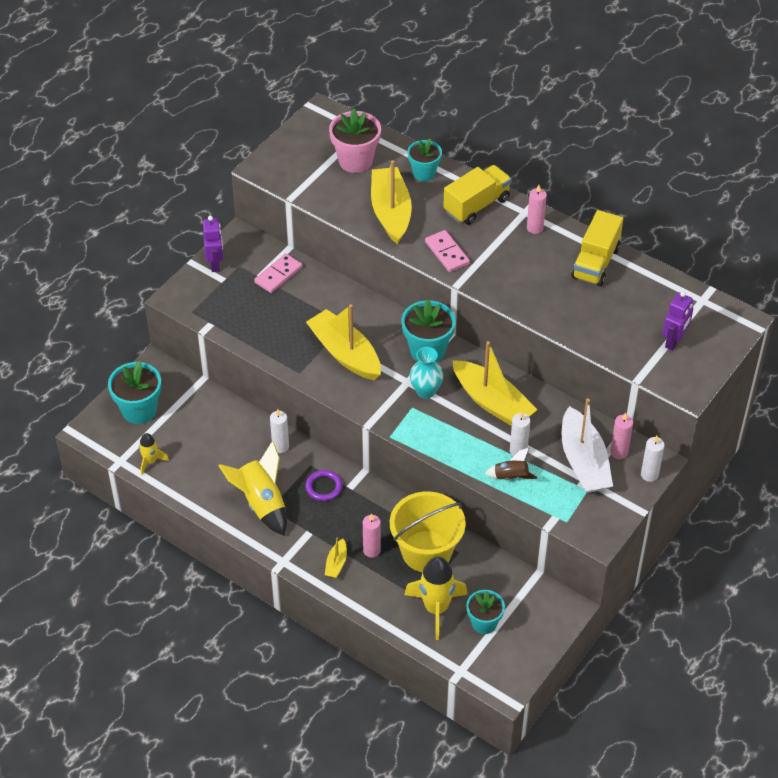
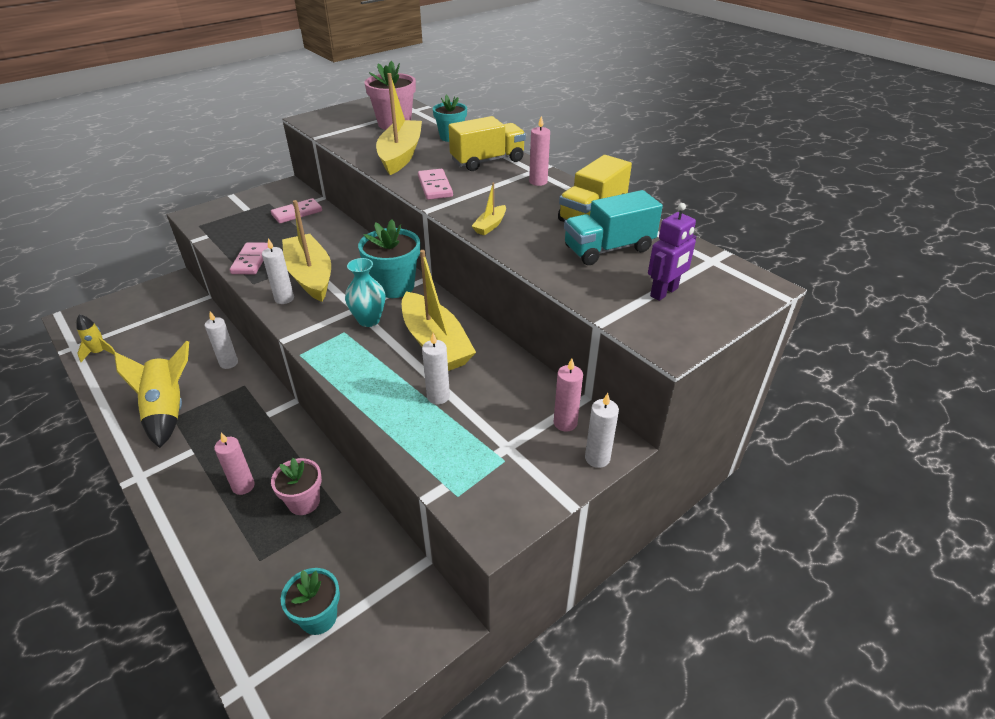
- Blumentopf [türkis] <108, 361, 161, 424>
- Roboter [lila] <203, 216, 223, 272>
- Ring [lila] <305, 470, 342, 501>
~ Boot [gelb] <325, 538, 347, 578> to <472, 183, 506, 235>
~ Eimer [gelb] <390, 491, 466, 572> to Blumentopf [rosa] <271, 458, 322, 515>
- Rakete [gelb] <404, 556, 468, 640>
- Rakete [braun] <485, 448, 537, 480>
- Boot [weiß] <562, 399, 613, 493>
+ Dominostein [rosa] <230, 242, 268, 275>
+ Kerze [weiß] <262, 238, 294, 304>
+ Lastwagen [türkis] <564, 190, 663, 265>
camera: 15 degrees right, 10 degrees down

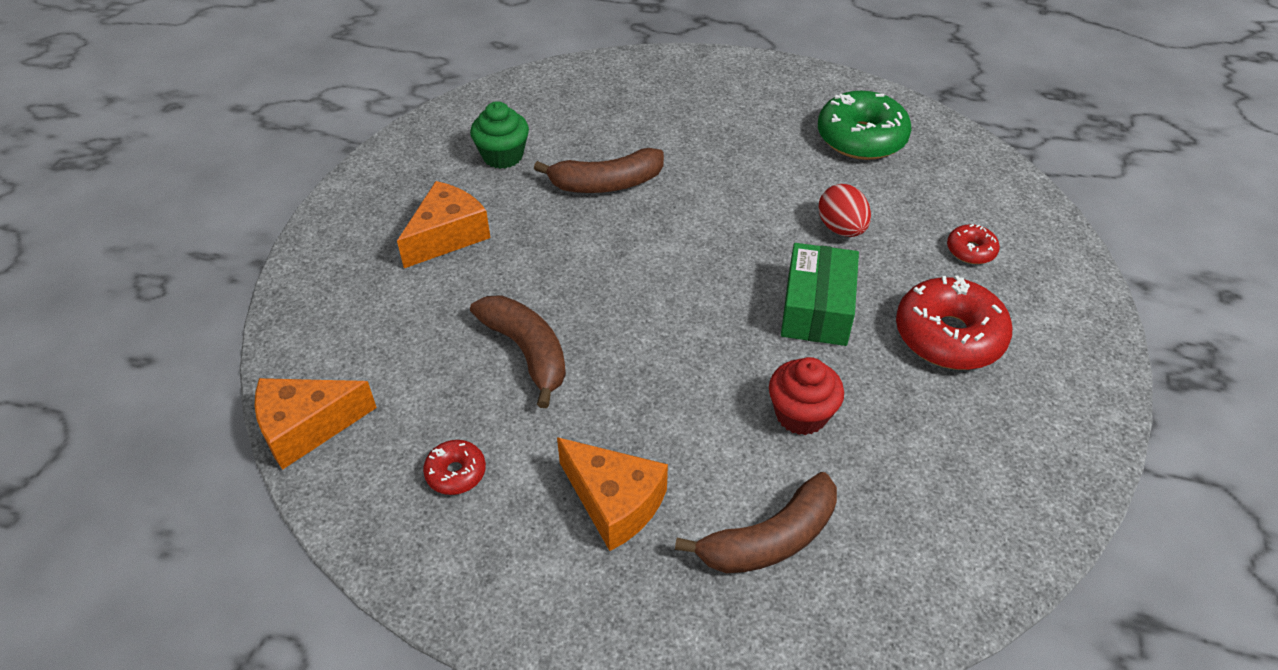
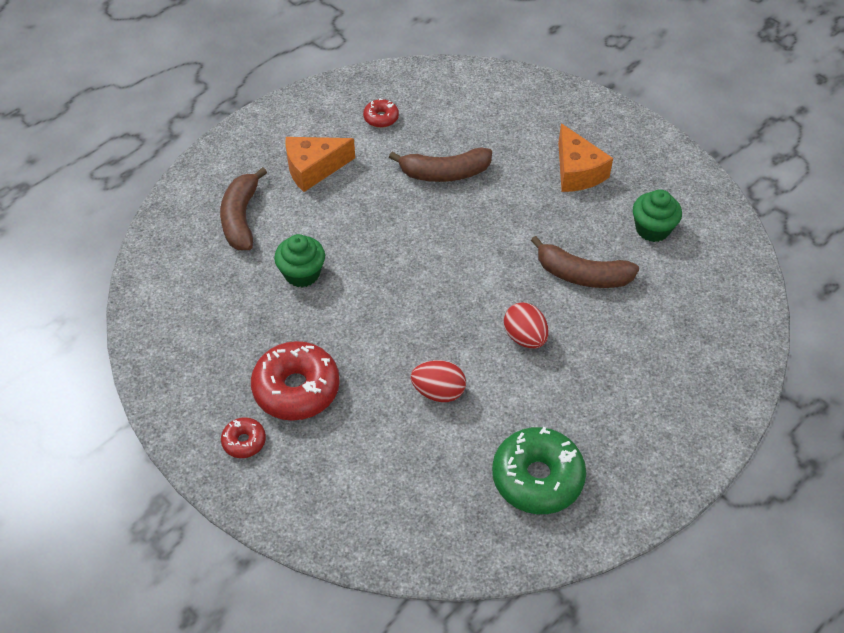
- Käse [orange] <255, 378, 377, 470>
~ Banane [braun] <534, 148, 664, 193> = <531, 236, 639, 288> 90 degrees counterclockwise
~ Muffin [rot] <769, 357, 844, 435> to Muffin [grün] <274, 234, 325, 287>
- Schachtel [grün] <781, 243, 859, 346>
~ Donut [rot] <947, 224, 1000, 264> to <221, 417, 266, 458>
+ Ei [rot] <504, 302, 549, 349>
camera: 120 degrees right, 5 degrees up

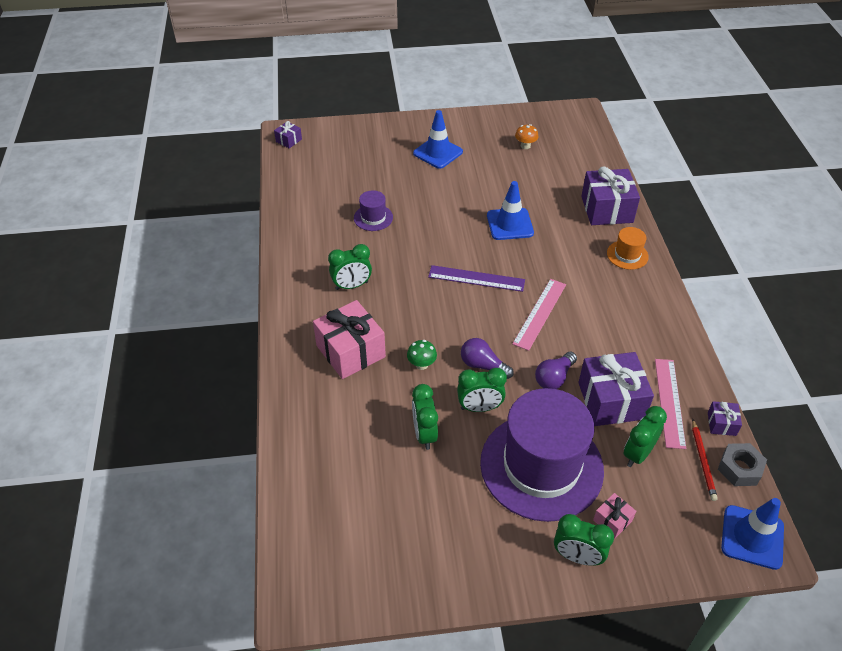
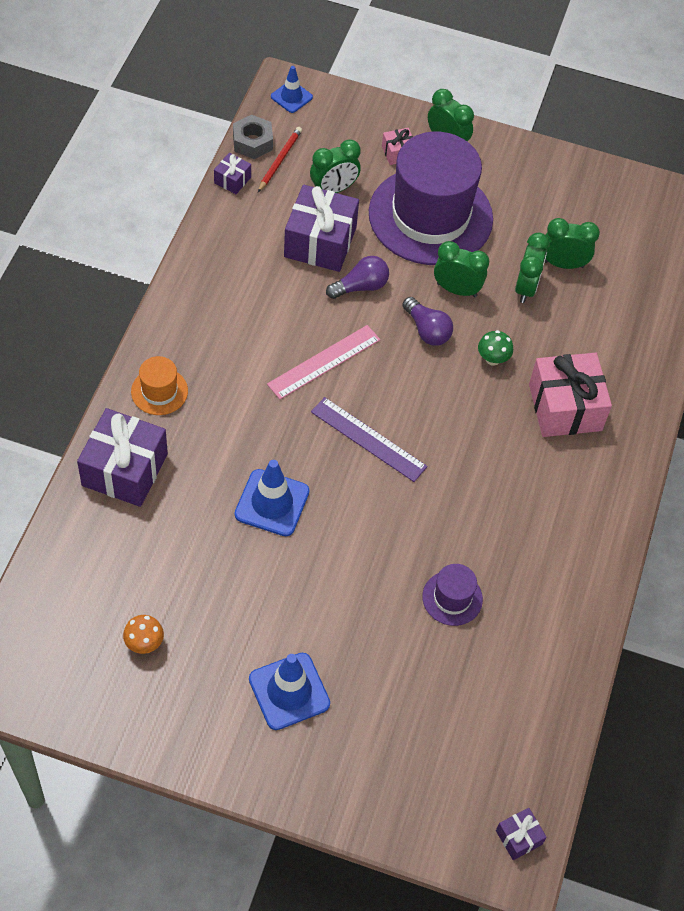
~ Wecker [grün] <328, 244, 372, 290> to <544, 218, 600, 269>
- Lineal [rosa] <655, 359, 686, 449>
~ Leitkegel [blau] <721, 498, 784, 570> = <271, 66, 313, 113> x0.62
camera: 160 degrees left, 10 degrees up

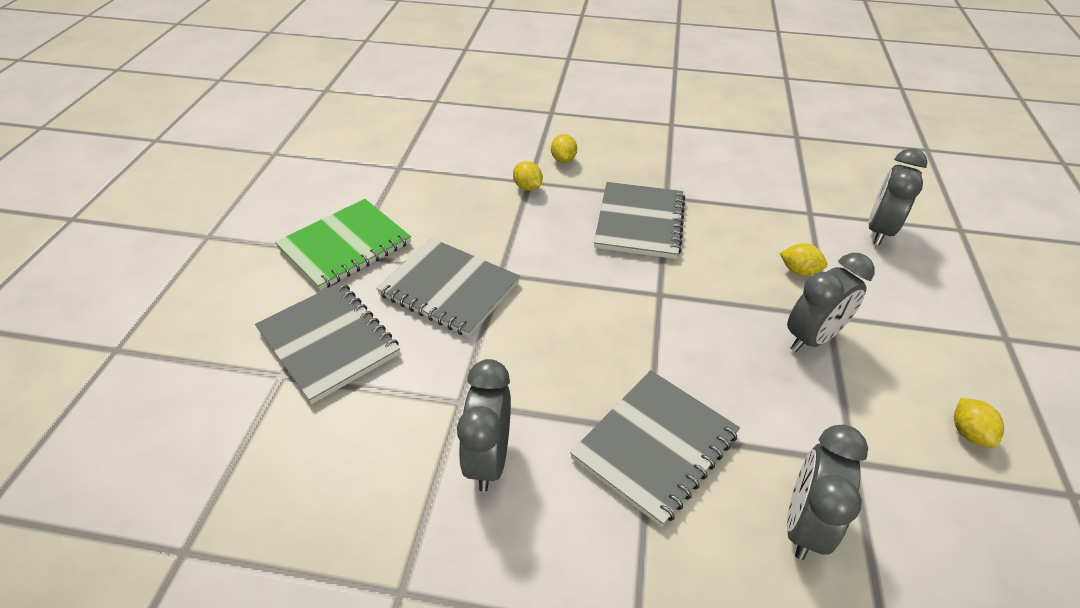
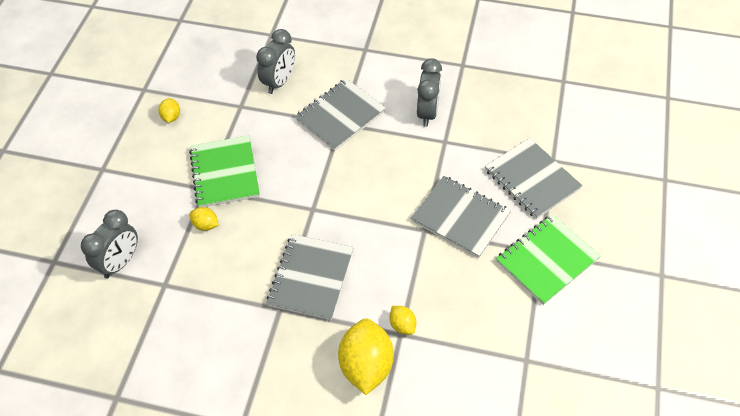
~ Zitrone [gelb] <551, 134, 577, 163> = <338, 319, 394, 395> x2.09
~ Wecker [grau] <787, 253, 875, 352> to Notizbuch [grün] <189, 135, 260, 207>
camera: 175 degrees left, 10 degrees up

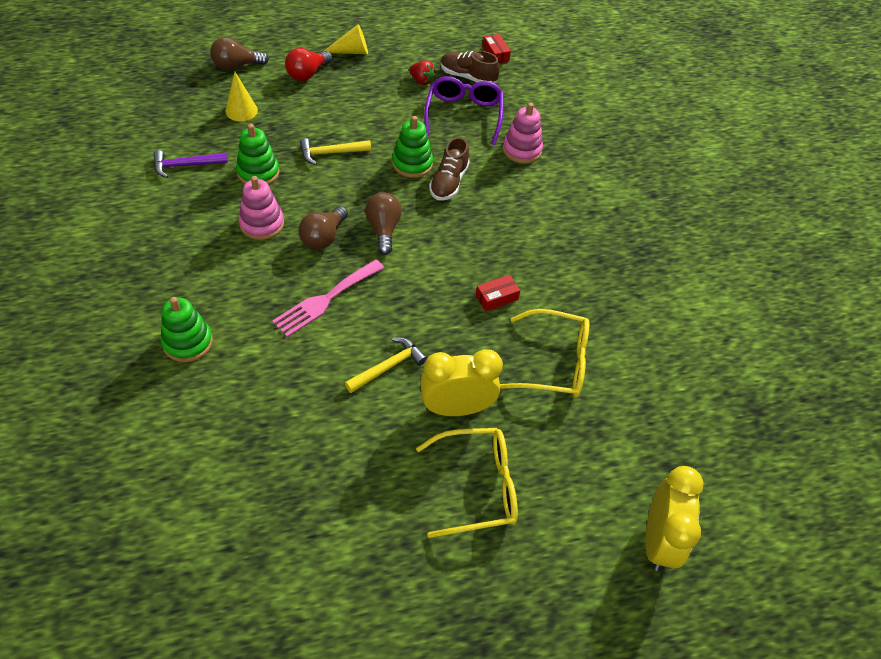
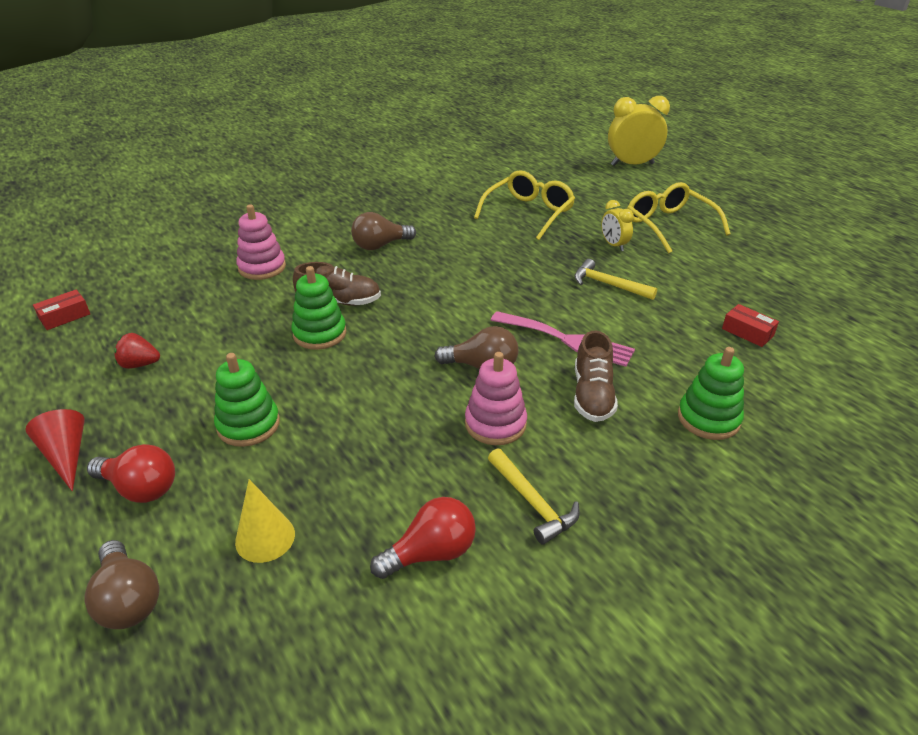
~ Hammer [lila] <154, 150, 228, 178> to Glühbirne [rot] <370, 497, 476, 579>
~ Stapelspielzeug [grün] <236, 124, 279, 185> to <214, 353, 280, 447>
~ Hammer [gelb] <300, 138, 371, 165> to <488, 448, 580, 545>
~ Kegel [gelb] <323, 24, 368, 54> to Kegel [rot] <25, 409, 85, 492>
~ Glühbirne [braun] <365, 192, 402, 255> to <351, 212, 416, 250>
~ Erdbeere [rot] <409, 60, 436, 85> = <115, 333, 160, 369> 105 degrees counterclockwise
~ Wecker [gelb] <420, 349, 503, 416> = <601, 200, 634, 251> x0.54
- Brille [lila] <424, 76, 504, 145>
~ Schuh [braun] <440, 51, 500, 83> to <574, 330, 618, 422>
~ Schachtel [rot] <476, 275, 520, 312> to <722, 304, 779, 347>
~ Brille [gelb] <500, 309, 589, 398> = <474, 170, 575, 240> 45 degrees clockwise
camera: 105 degrees left, 15 degrees down

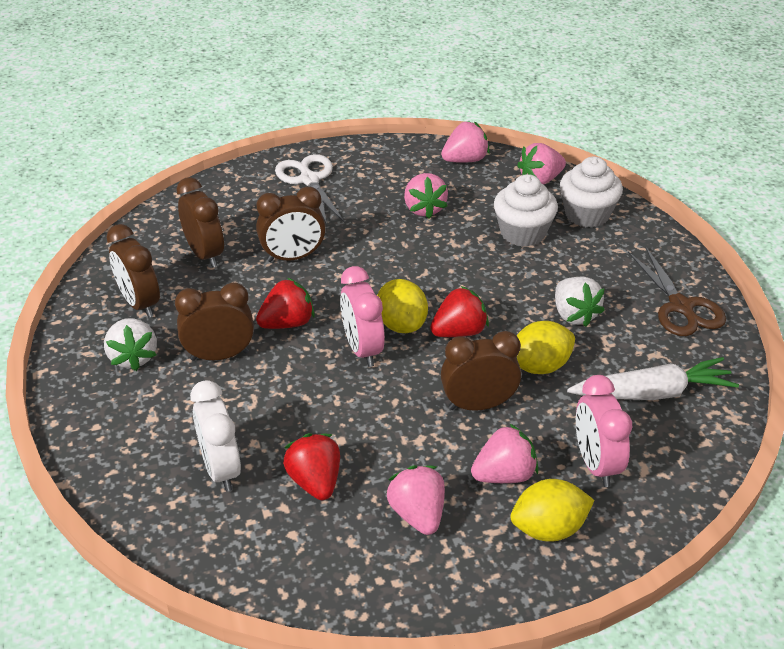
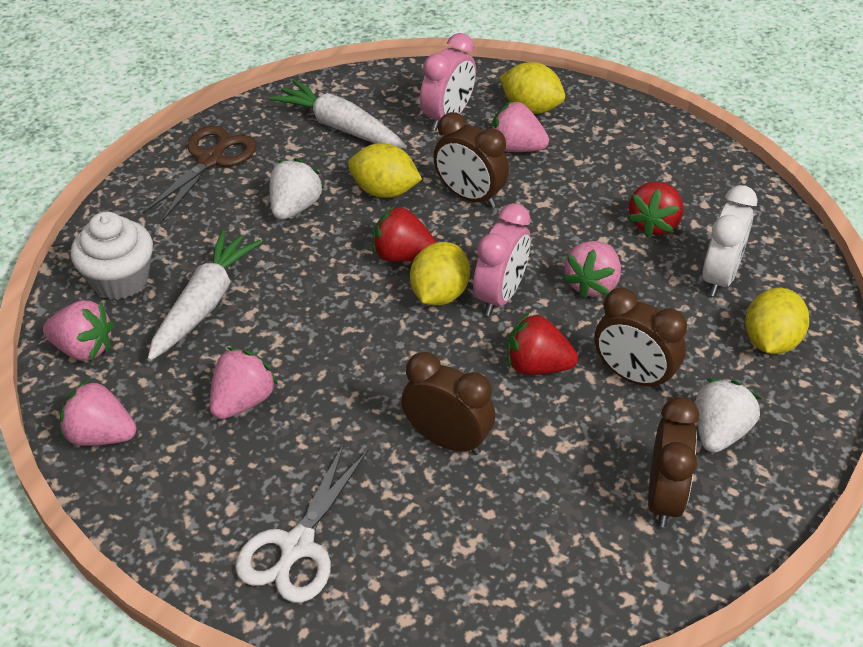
- Wecker [braun] <176, 177, 224, 268>
~ Erdbeere [rosa] <386, 465, 445, 535> to <562, 241, 621, 299>
~ Muffin [weiß] <494, 174, 558, 247> to Karotte [weiß] <148, 230, 262, 361>
+ Zitrone [gelb] <745, 288, 809, 354>
camera: 135 degrees left, 5 degrees up

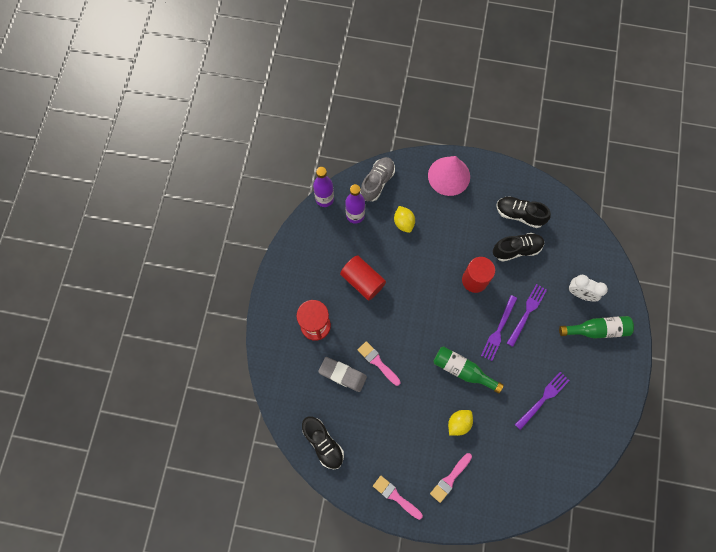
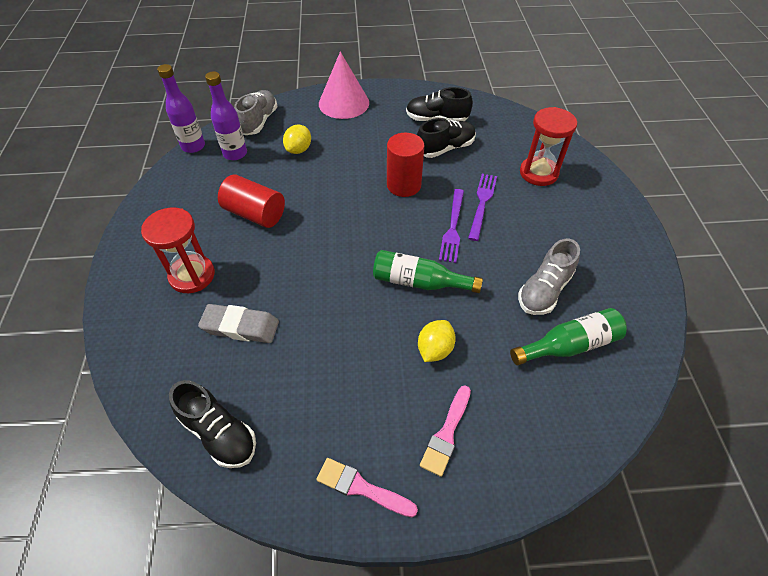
- Pinsel [rosa] <358, 341, 401, 386>
~ Zitrone [gelb] <394, 206, 415, 233> = <283, 125, 311, 154> 60 degrees clockwise
~ Gabel [lila] <515, 372, 570, 430> to Schuh [grau] <518, 239, 580, 315>
~ Flasche [grün] <559, 316, 634, 339> to <510, 308, 627, 365>
~ Wecker [weiß] <568, 275, 608, 301> to Sanduhr [rot] <520, 107, 577, 186>
camera: 15 degrees left, 20 degrees down

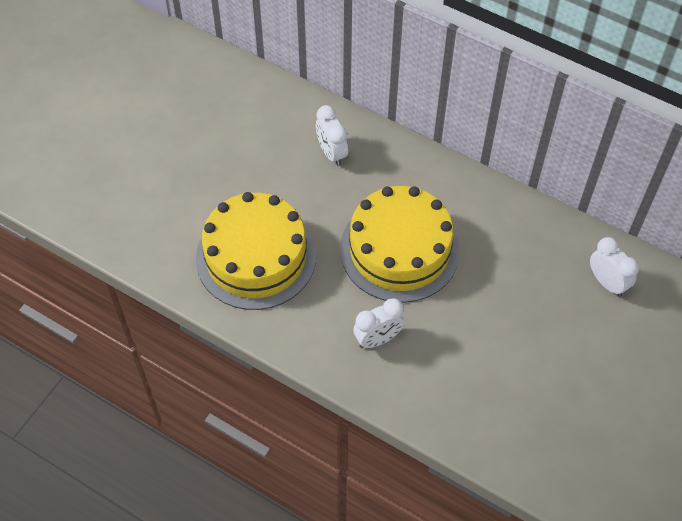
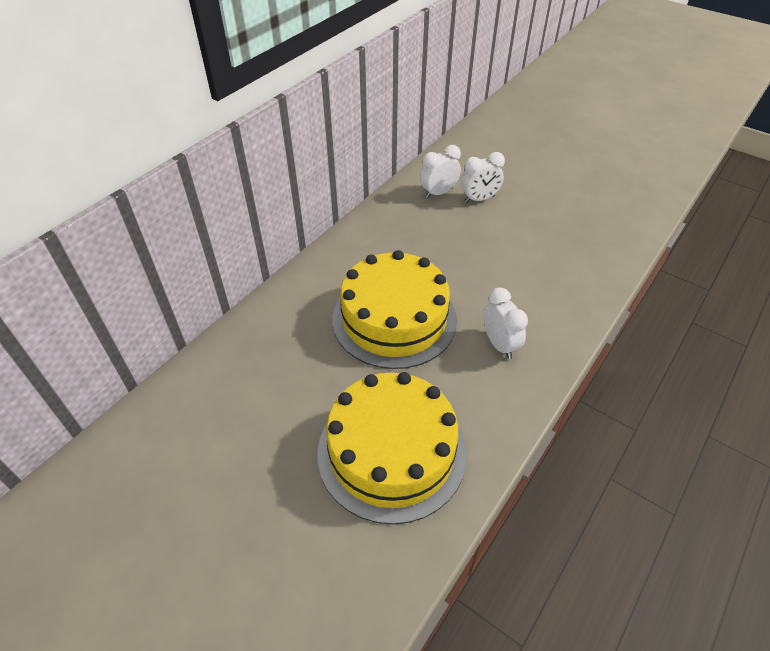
~ Wecker [weiß] <316, 105, 348, 166> to <461, 152, 505, 203>
camera: 85 degrees left, 10 degrees down

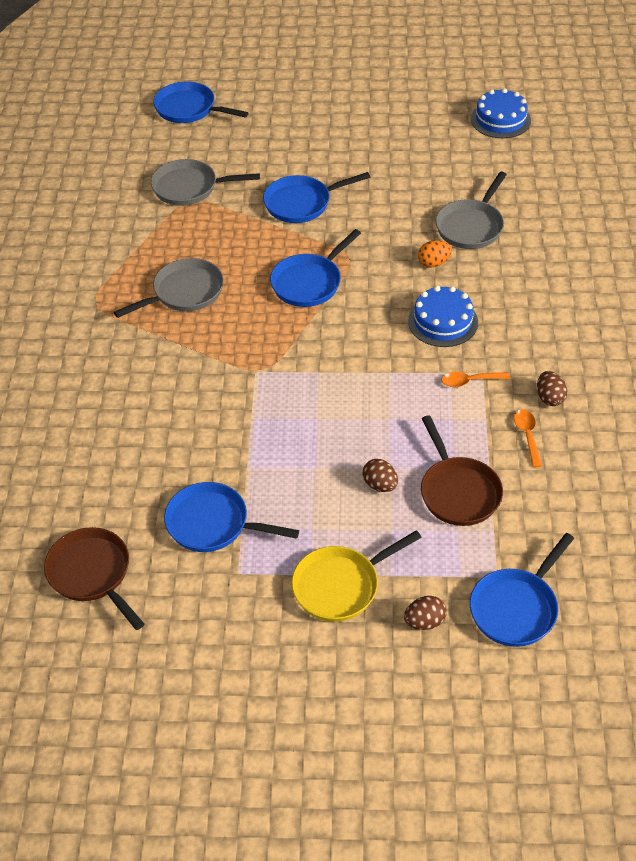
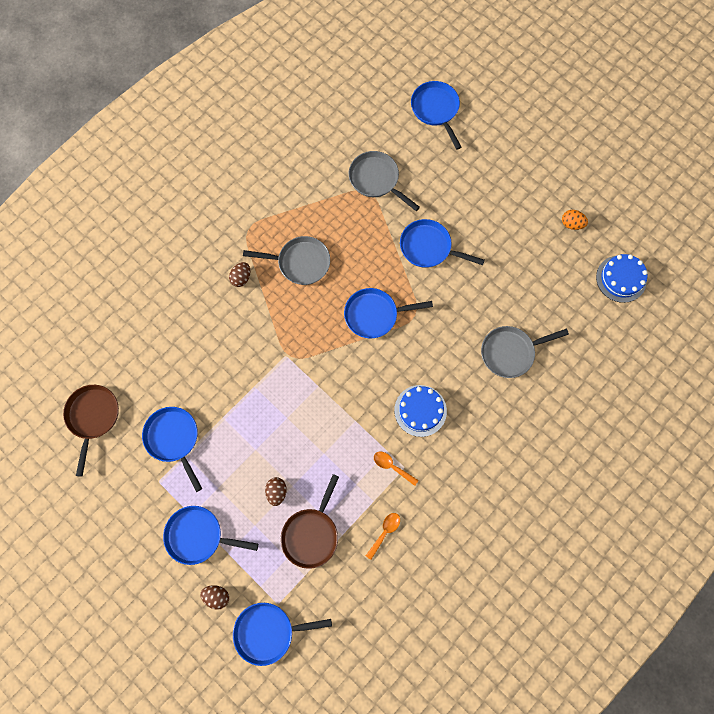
~ Pfanne [gelb] <291, 530, 422, 622> to Pfanne [blau] <163, 506, 258, 565>
~ Ei [orange] <418, 240, 452, 268> to <562, 210, 588, 230>
~ Ei [braun] <537, 371, 567, 406> to <229, 262, 250, 287>
camera: 40 degrees right, 25 degrees up

